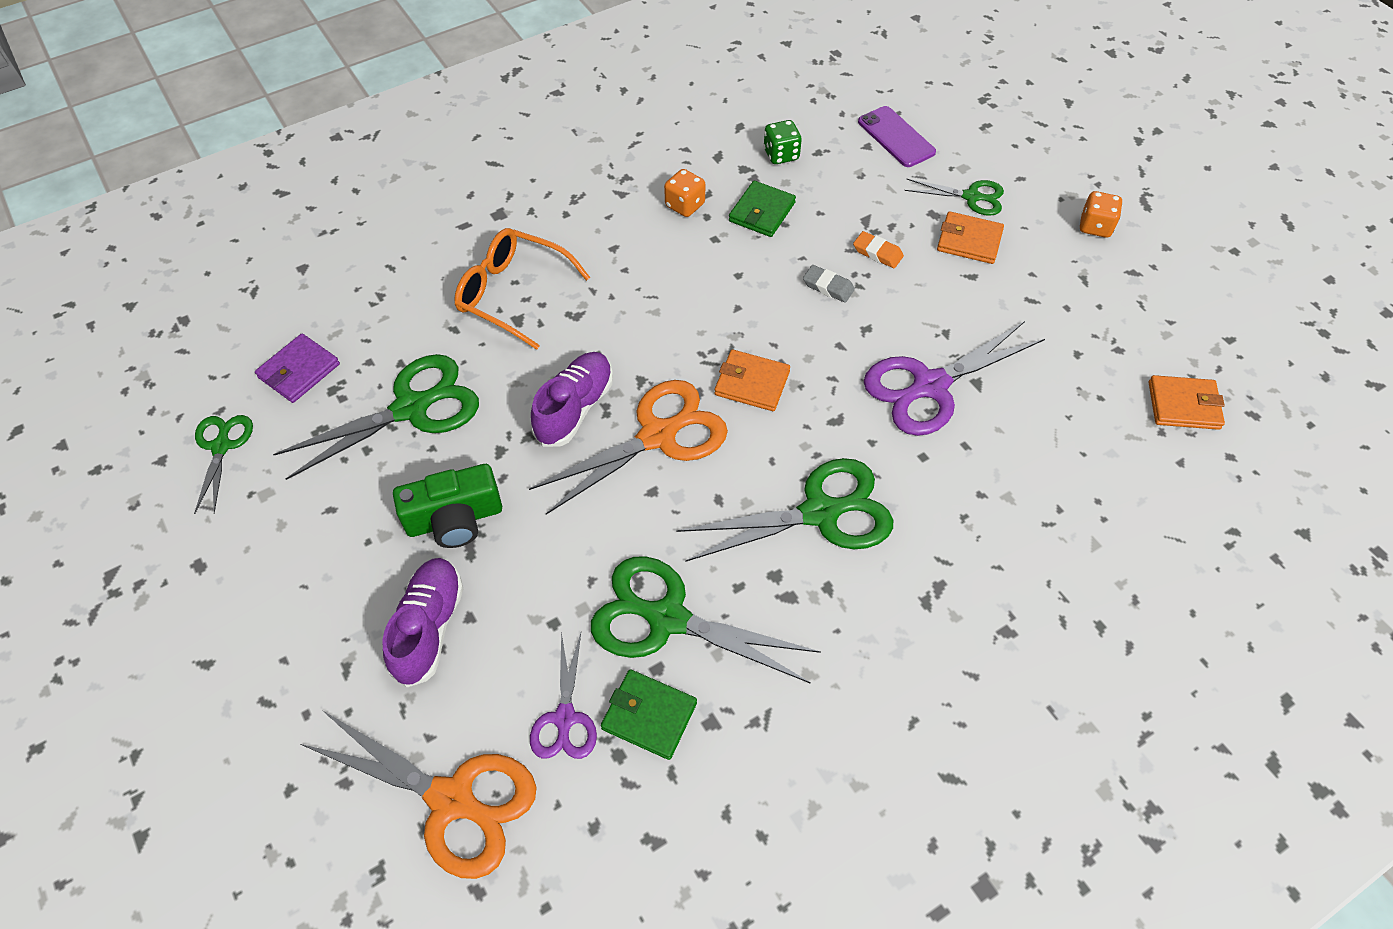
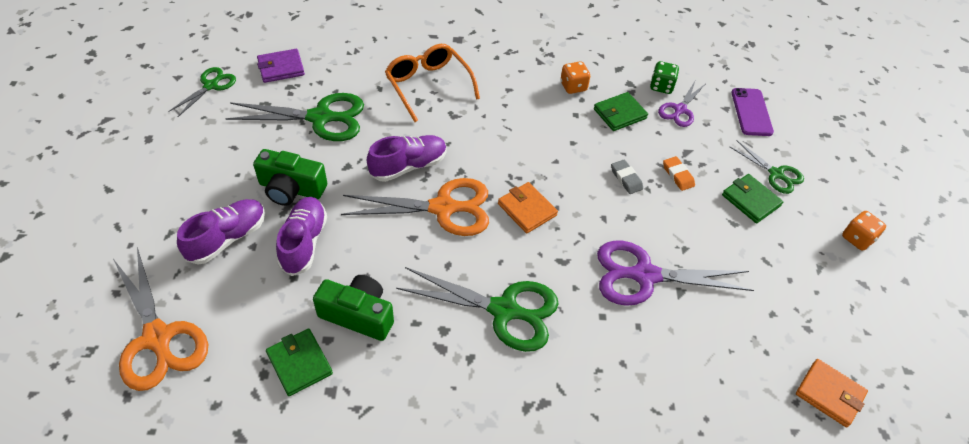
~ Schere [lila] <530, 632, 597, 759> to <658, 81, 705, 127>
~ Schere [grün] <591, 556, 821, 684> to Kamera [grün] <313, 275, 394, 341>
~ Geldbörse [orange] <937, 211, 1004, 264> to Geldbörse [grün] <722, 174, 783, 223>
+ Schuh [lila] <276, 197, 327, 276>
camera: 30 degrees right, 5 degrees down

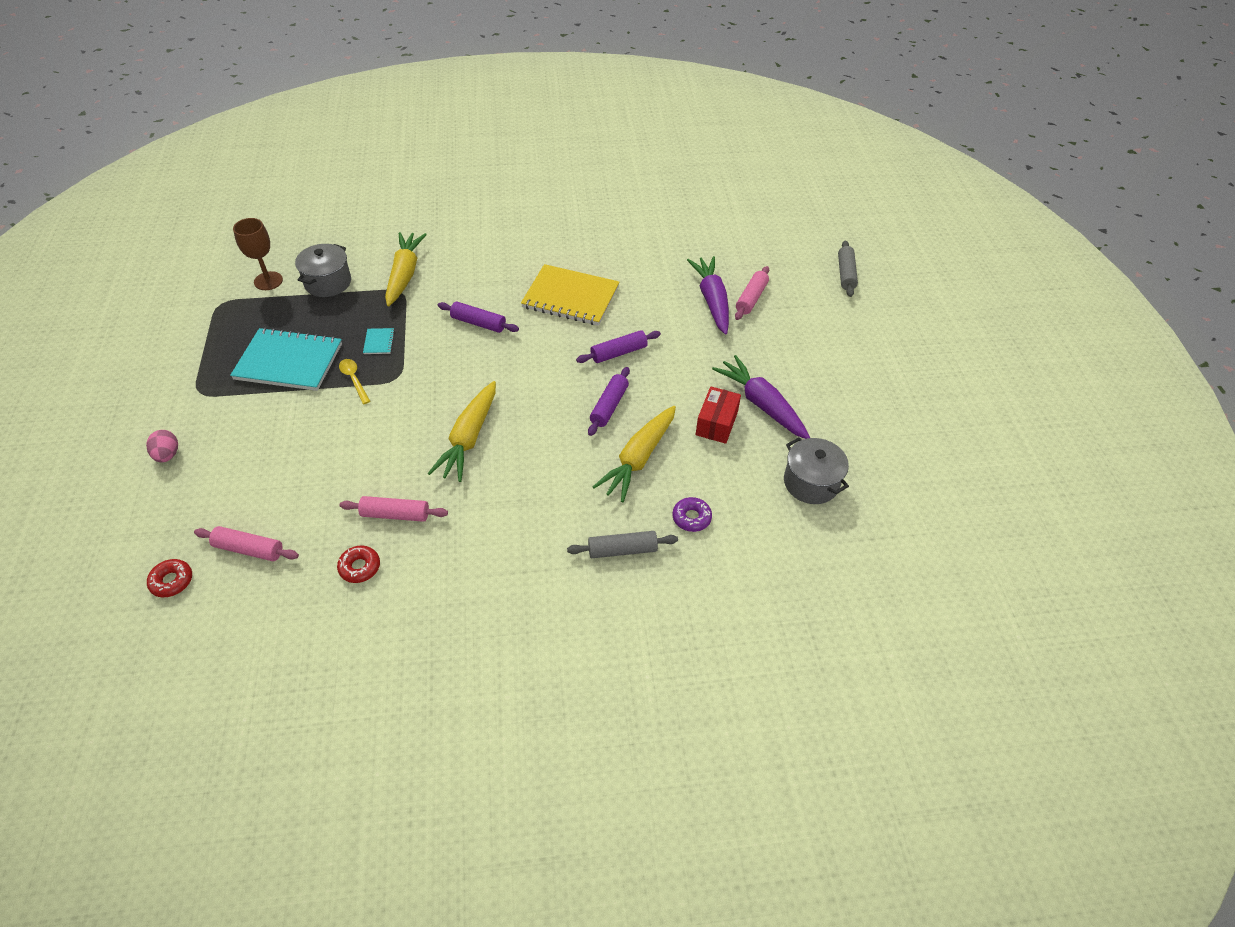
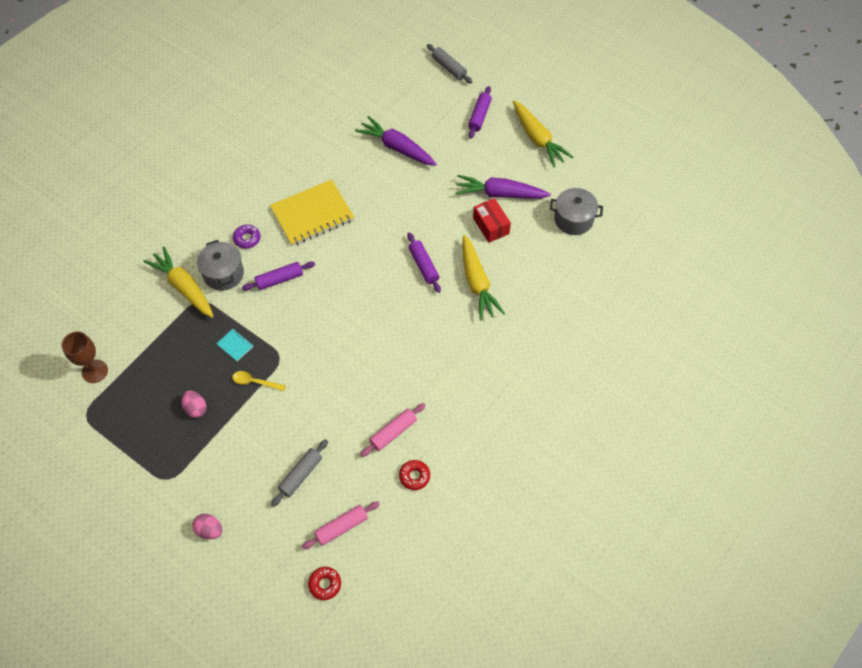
~ Notizbuch [türkis] <230, 327, 342, 391> to Ei [rosa] <182, 391, 206, 418>
~ Kochtopf [grau] <295, 244, 351, 297> to <197, 240, 244, 291>
~ Karotte [gelb] <428, 381, 496, 482> to <513, 100, 573, 167>
~ Nudelholz [grau] <567, 531, 678, 558> to <271, 439, 328, 507>
~ Nudelholz [lila] <576, 330, 661, 363> to <468, 86, 492, 139>
~ Donut [lila] <672, 497, 712, 532> to <233, 225, 260, 249>
- Nudelholz [rosa] <735, 266, 769, 320>
camera: 45 degrees left, 10 degrees up

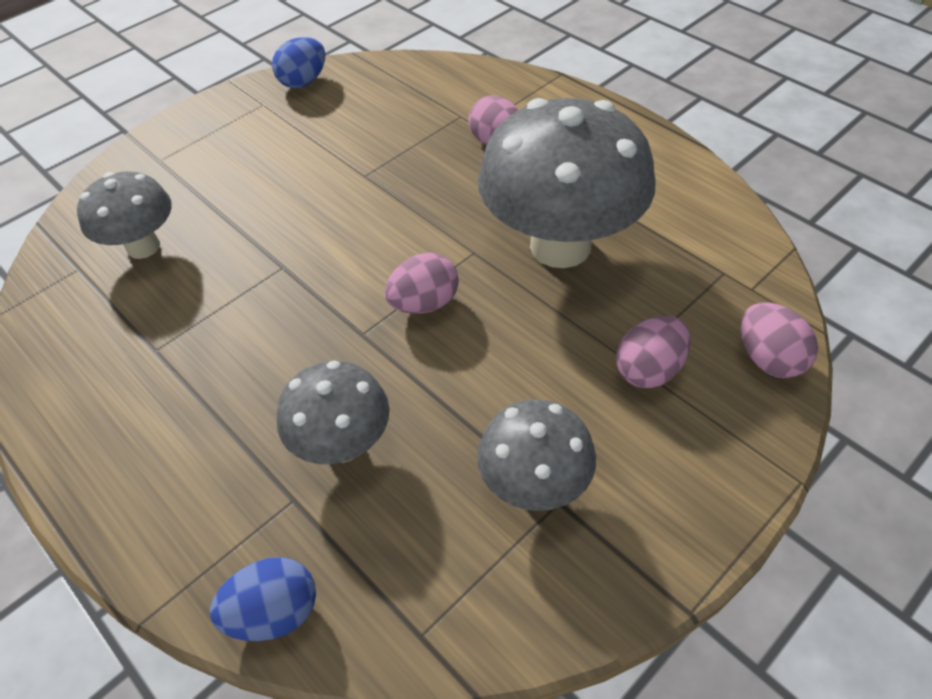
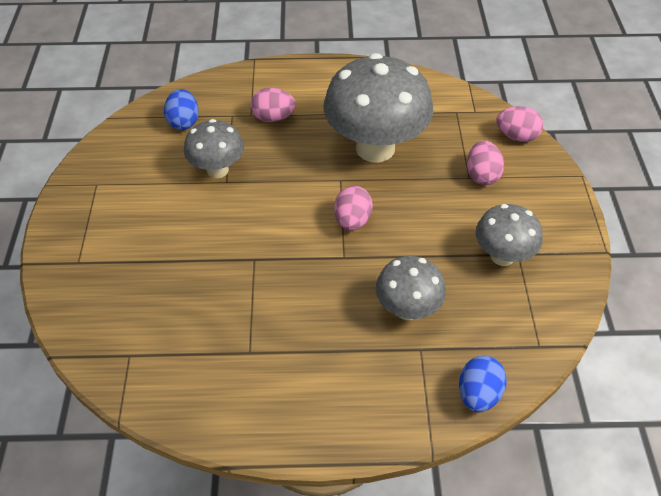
~ Pilz [grau] <77, 171, 172, 259> to <184, 119, 244, 178>
~ Ei [blau] <272, 37, 325, 88> to <164, 89, 199, 130>
camera: 50 degrees left, 0 degrees up

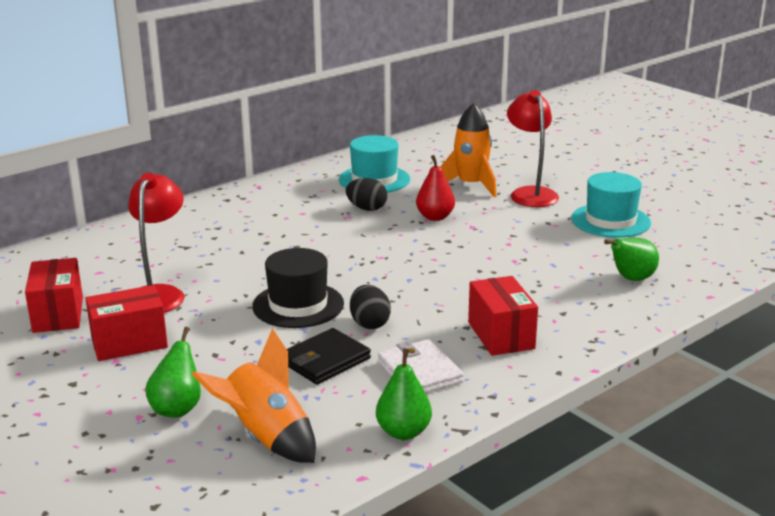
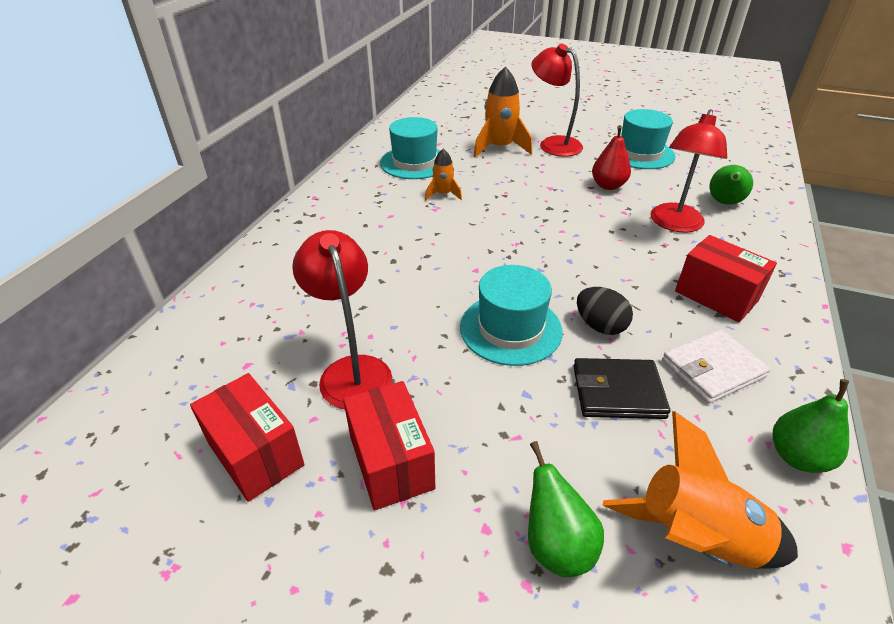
~ Schachtel [rot] <85, 285, 168, 361> = <343, 381, 435, 510> 60 degrees counterclockwise
~ Hut [schwarz] <252, 248, 344, 328> to Hut [türkis] <460, 265, 563, 366>
~ Geldbörse [schwarz] <287, 328, 371, 385> = <573, 358, 671, 419> 75 degrees clockwise
~ Ei [schwarz] <346, 178, 387, 211> to Rakete [orange] <425, 149, 462, 200>
~ Geldbörse [weiß] <378, 339, 464, 393> = <662, 329, 770, 404> 60 degrees counterclockwise
~ Birne [rot] <416, 155, 455, 221> to <592, 125, 631, 190>
+ Lampe [rot] <650, 109, 727, 233>
camera: 30 degrees left, 15 degrees up

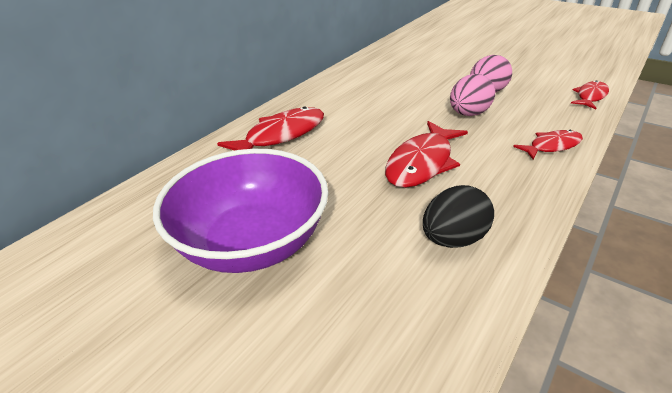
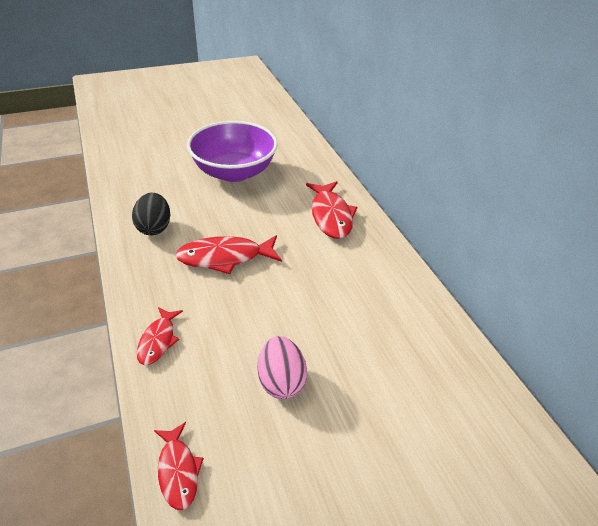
~ Fisch [rot] <385, 121, 468, 188> = <175, 235, 282, 274> 75 degrees counterclockwise
- Ei [rosa] <450, 74, 495, 116>
camera: 120 degrees right, 5 degrees up

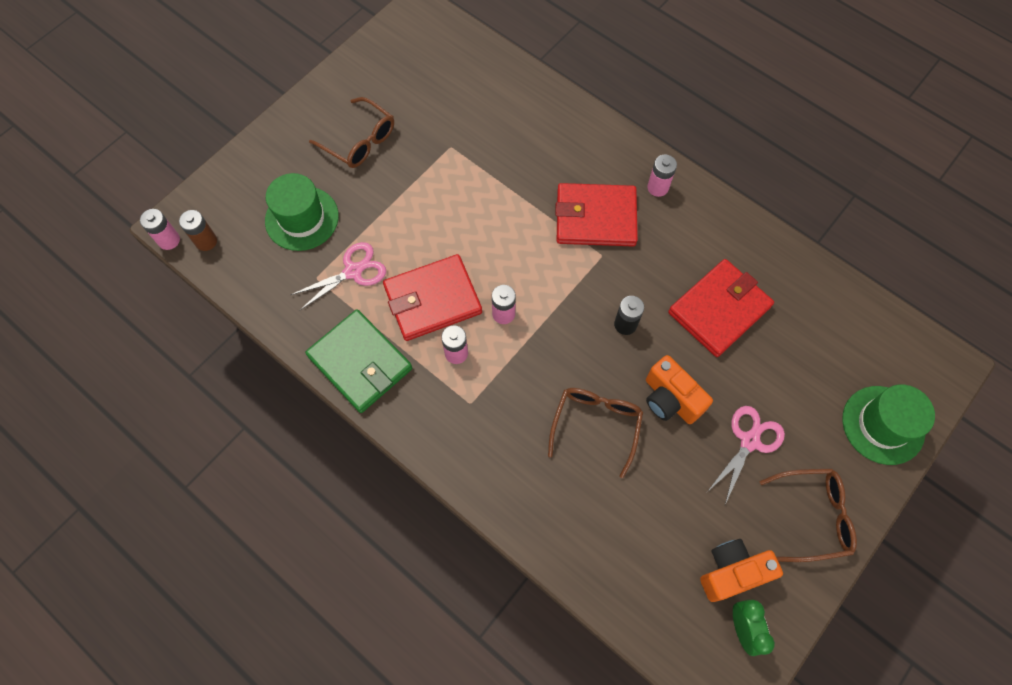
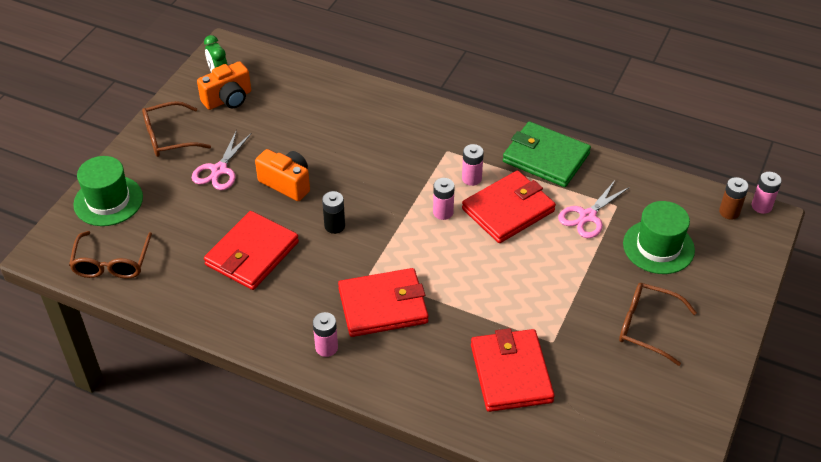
~ Brille [braun] <548, 388, 643, 478> to <69, 231, 152, 279>
+ Geldbörse [rot] <471, 328, 555, 412>
camera: 165 degrees right, 20 degrees down

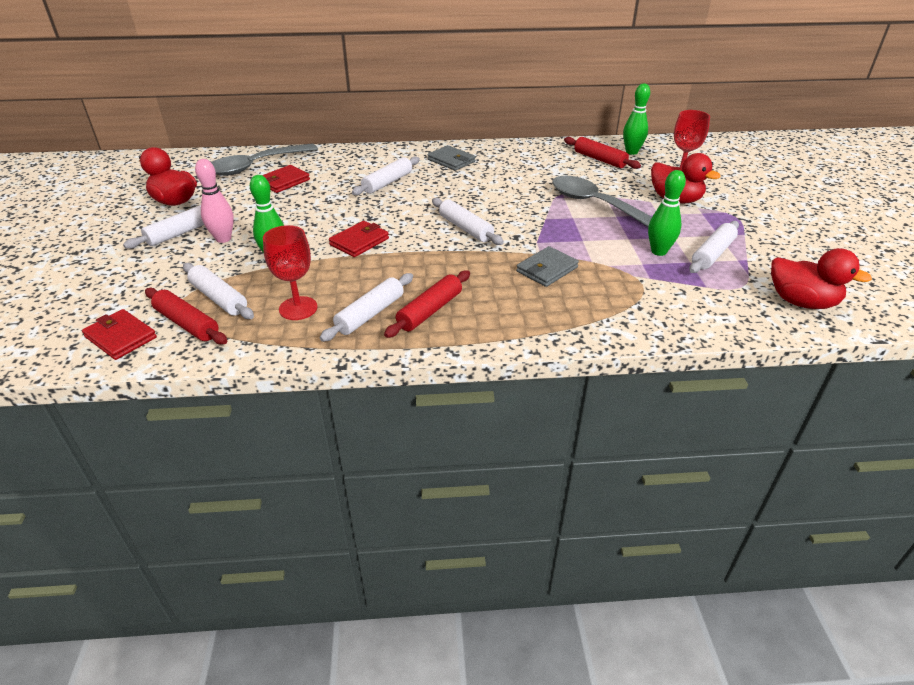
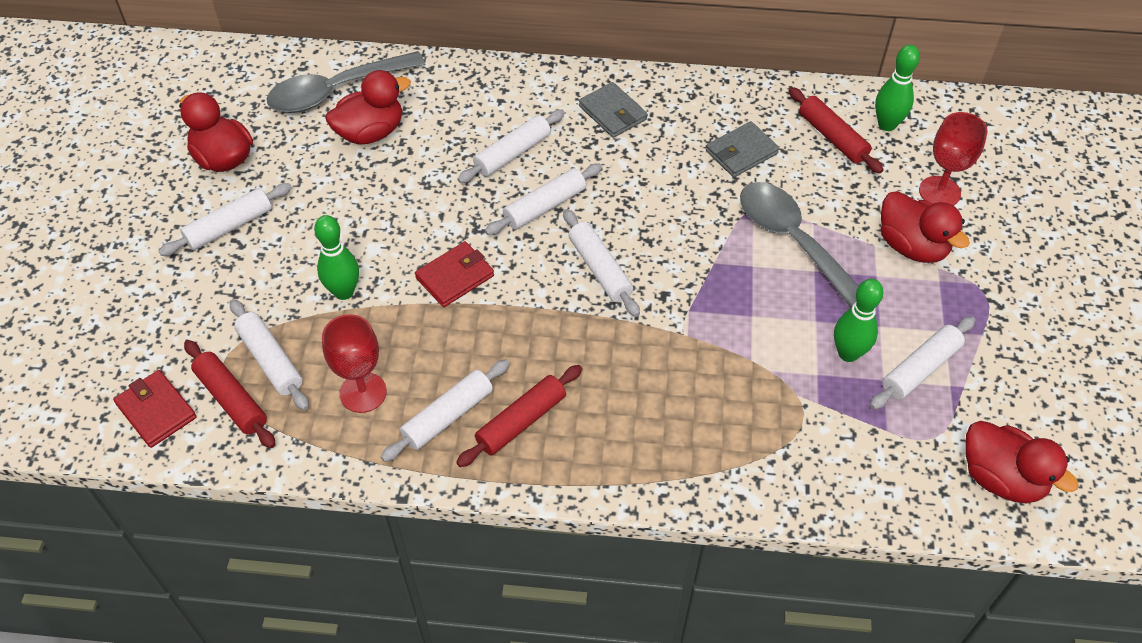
- Bowlingkegel [rosa] <195, 159, 234, 243>
~ Geldbörse [rot] <262, 165, 310, 193> to Ente [rot] <326, 70, 411, 145>
~ Geldbörse [grau] <516, 246, 579, 287> to <706, 121, 779, 177>
+ Nudelholz [weiß] <485, 164, 602, 235>
camera: 10 degrees right, 15 degrees up

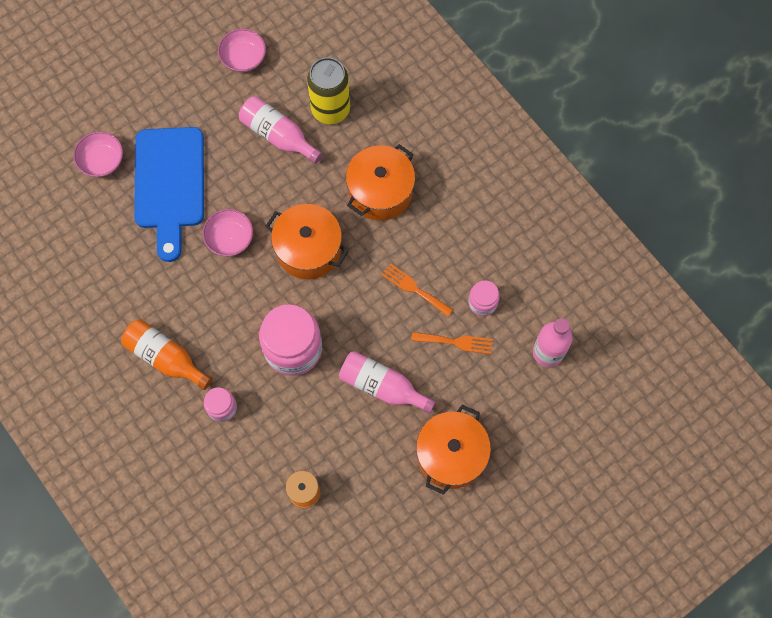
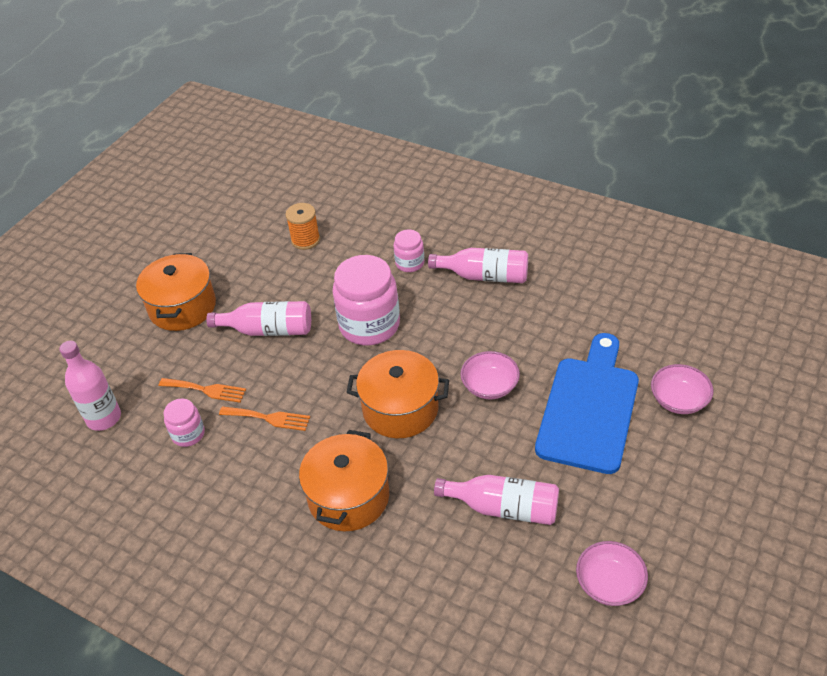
~ Flasche [orange] <121, 319, 212, 390> to Flasche [rosa] <428, 248, 528, 283>
~ Schneidebrett [blau] <134, 127, 204, 262> = <535, 333, 639, 474> 45 degrees clockwise
- Dose [gelb] <307, 57, 350, 124>
~ Gabel [orange] <411, 332, 493, 354> = <159, 378, 246, 403> 150 degrees counterclockwise
camera: 160 degrees right, 25 degrees down

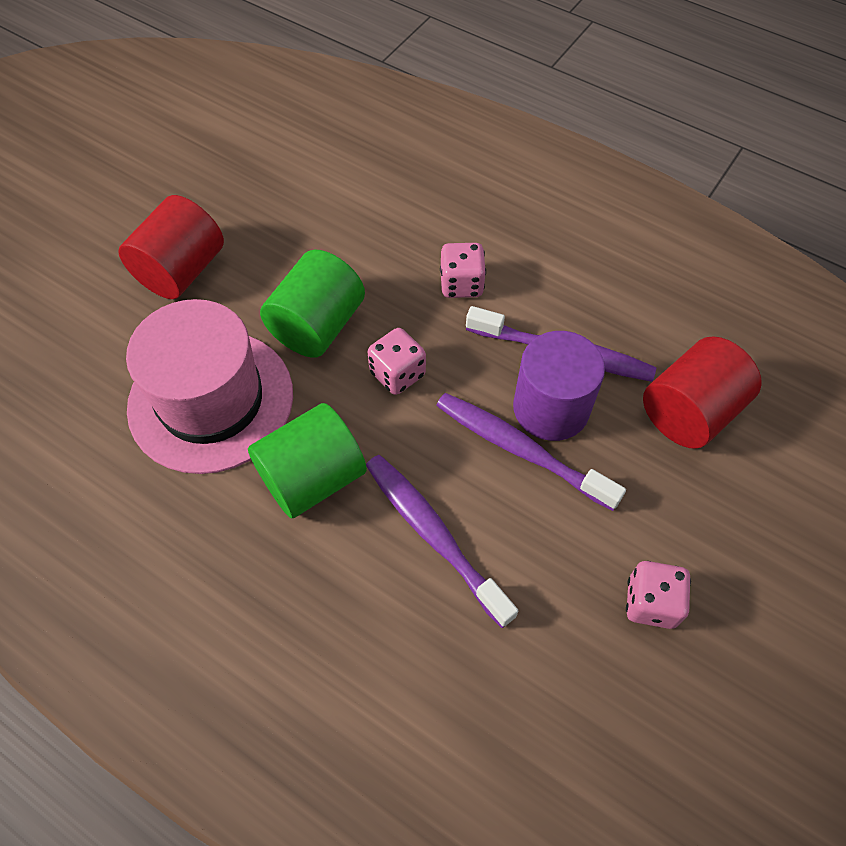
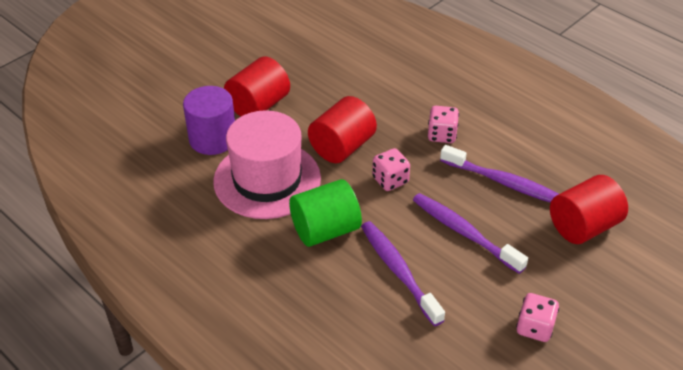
~ Vollzylinder [grün] <260, 250, 365, 358> to Vollzylinder [rot] <308, 96, 377, 163>
~ Vollzylinder [lila] <513, 331, 605, 441> to <183, 86, 235, 155>
camera: 10 degrees right, 15 degrees down

